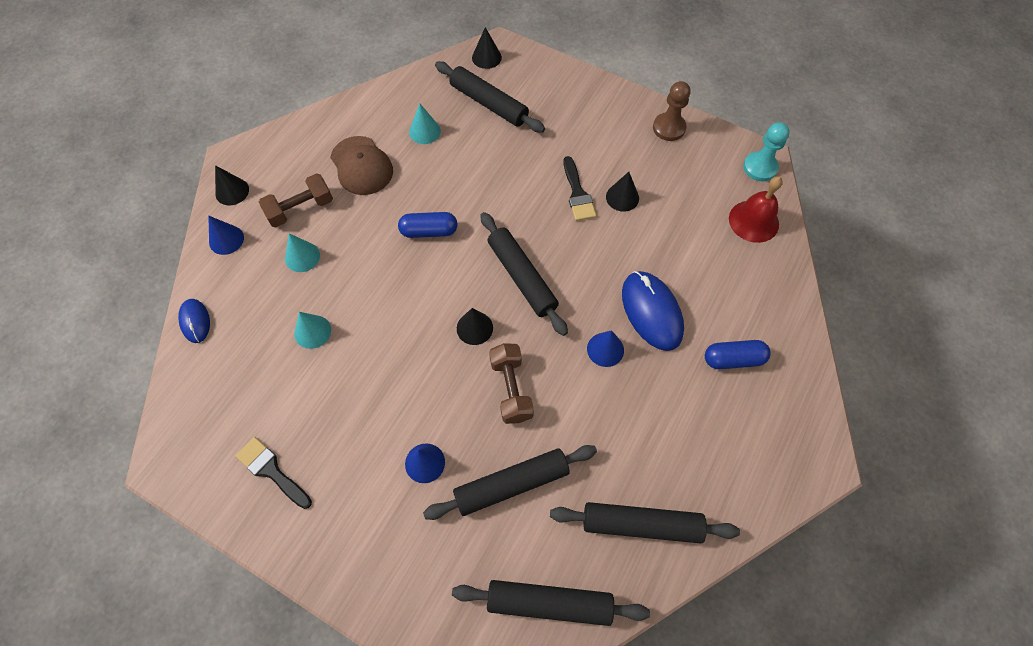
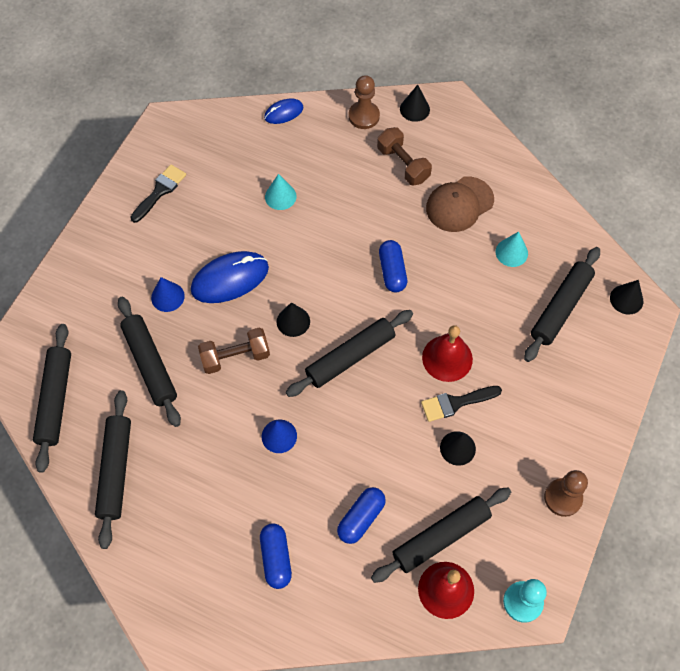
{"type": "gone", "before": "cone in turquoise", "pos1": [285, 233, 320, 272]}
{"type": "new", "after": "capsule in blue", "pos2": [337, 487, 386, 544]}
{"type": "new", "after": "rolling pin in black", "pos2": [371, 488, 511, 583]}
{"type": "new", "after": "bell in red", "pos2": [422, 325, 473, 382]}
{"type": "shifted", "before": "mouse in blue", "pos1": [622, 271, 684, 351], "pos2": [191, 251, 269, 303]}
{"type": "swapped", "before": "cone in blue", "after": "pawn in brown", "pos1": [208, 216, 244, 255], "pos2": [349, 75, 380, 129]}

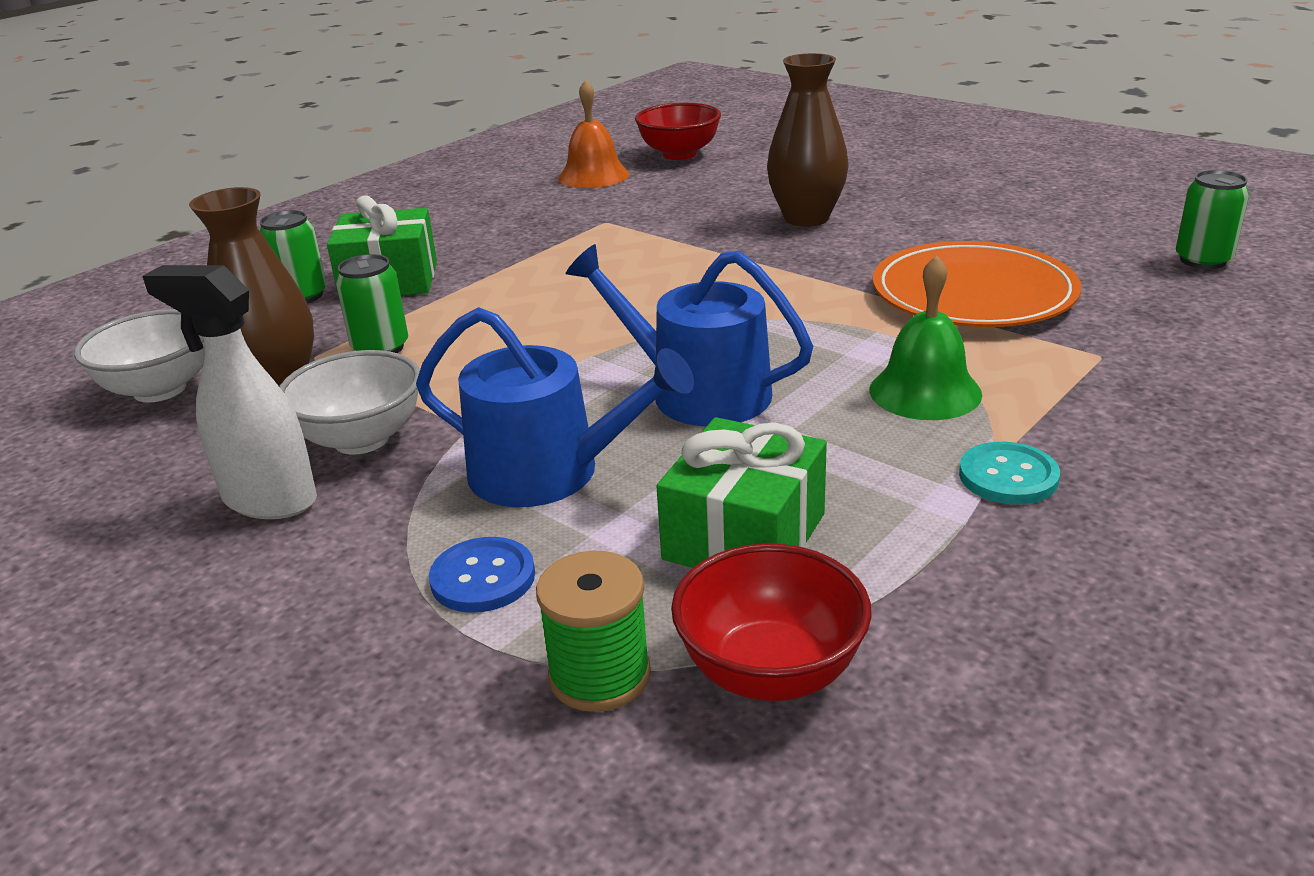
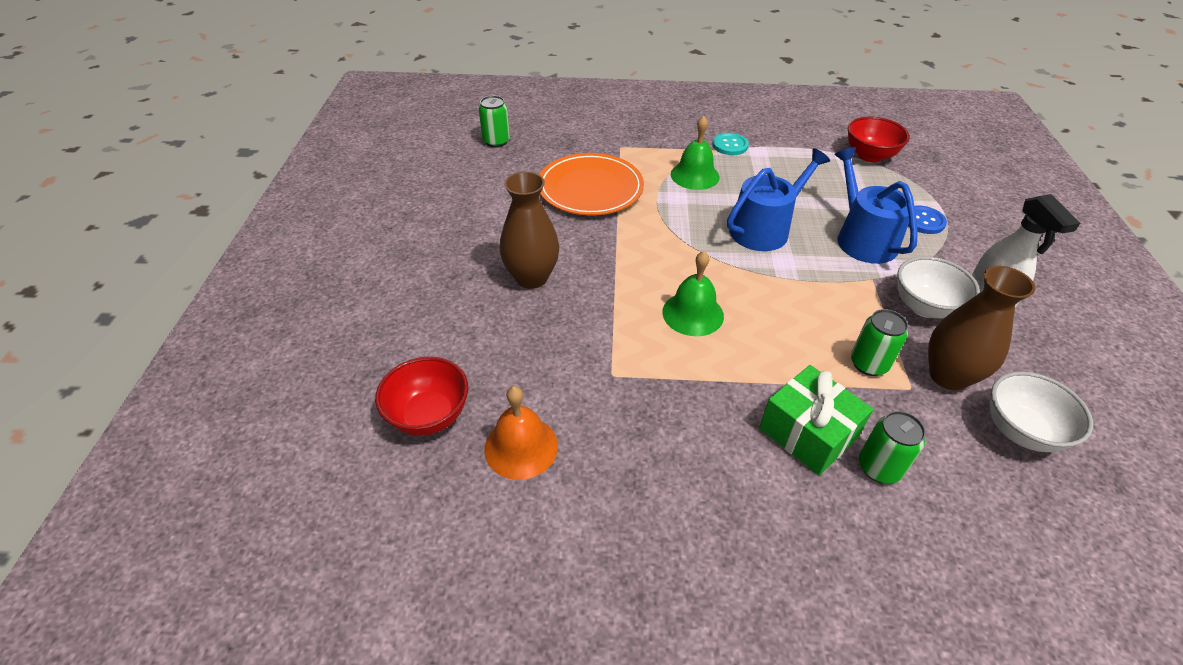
{"type": "gone", "before": "spool in green", "pos1": [536, 551, 651, 712]}
{"type": "gone", "before": "gift in green", "pos1": [657, 417, 827, 568]}
{"type": "new", "after": "bell in green", "pos2": [662, 251, 724, 336]}
{"type": "rotated", "before": "watering can in blue", "pos1": [566, 244, 813, 426], "pos2": [727, 148, 830, 251], "turn": -120}

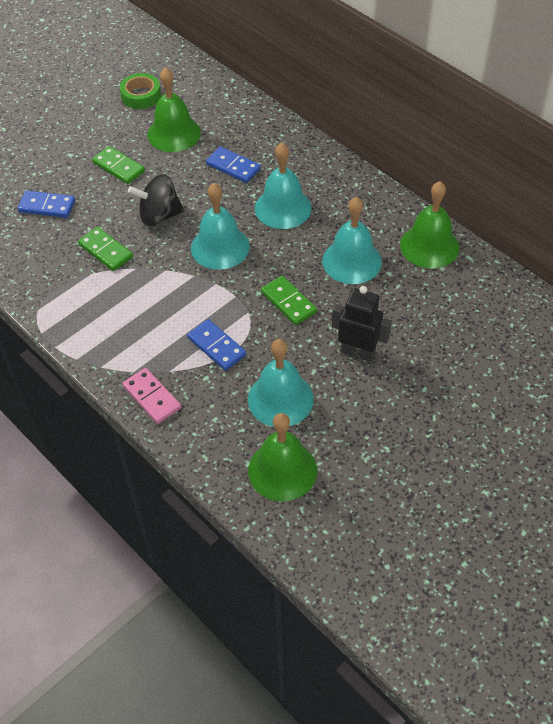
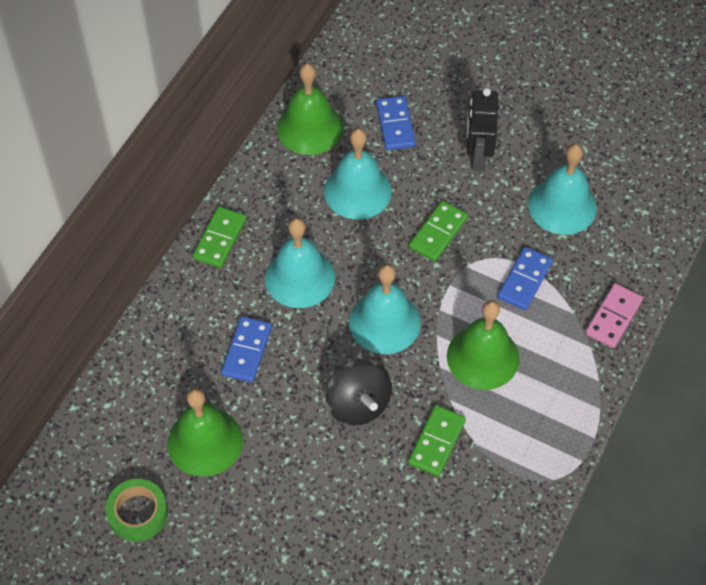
{"type": "shifted", "before": "domino in blue", "pos1": [18, 191, 75, 218], "pos2": [376, 96, 416, 150]}
{"type": "shifted", "before": "domino in green", "pos1": [92, 146, 145, 184], "pos2": [193, 206, 246, 268]}
{"type": "shifted", "before": "bell in green", "pos1": [248, 413, 317, 501], "pos2": [447, 300, 519, 390]}

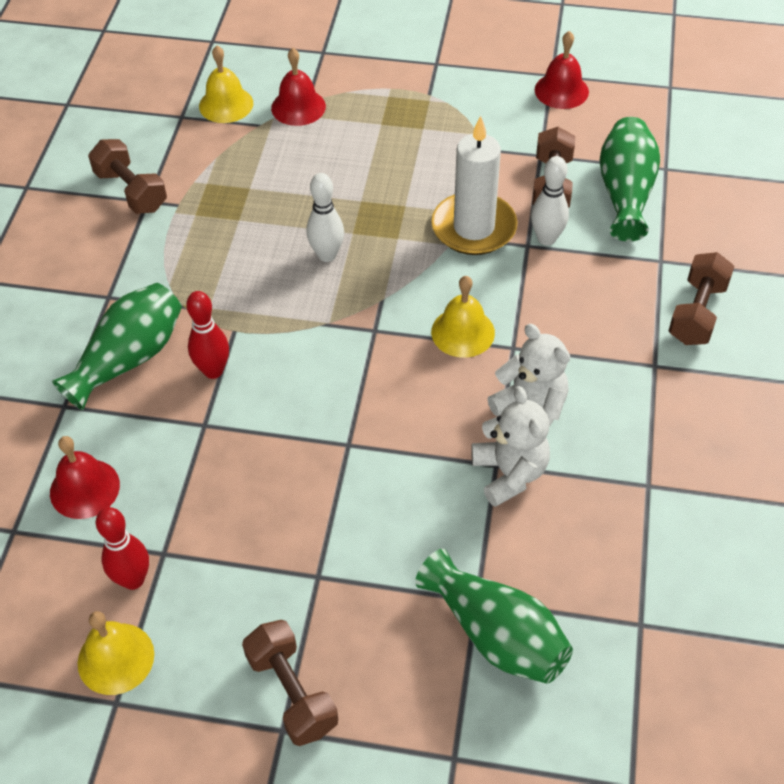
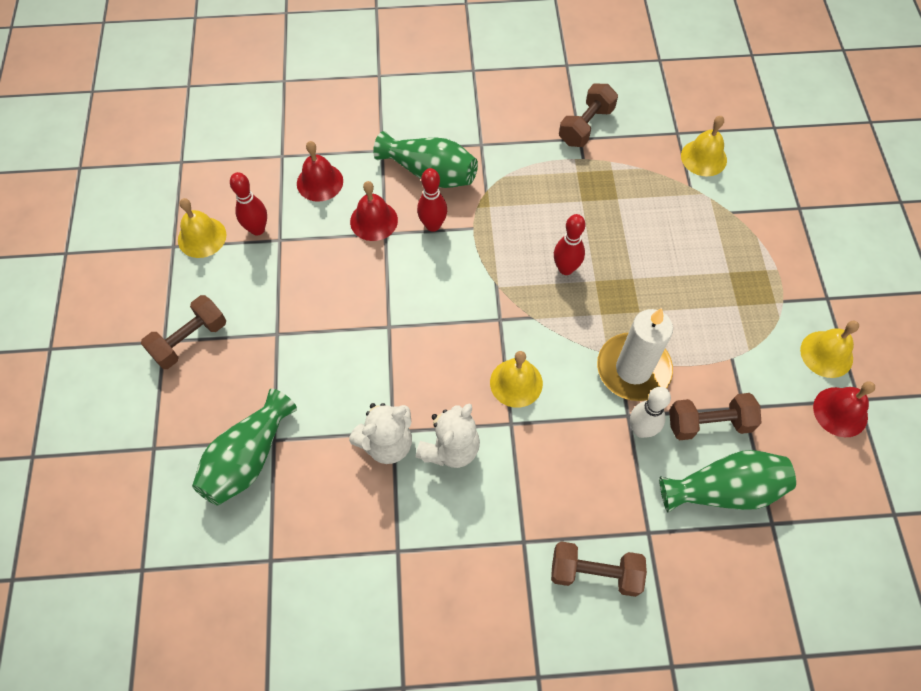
{"type": "new", "after": "bell in yellow", "pos2": [800, 321, 859, 378]}
{"type": "shifted", "before": "bell in red", "pos1": [271, 48, 326, 126], "pos2": [350, 181, 398, 241]}
{"type": "repainted", "before": "bowling pin in white", "after": "bowling pin in red", "pos1": [306, 173, 344, 262], "pos2": [554, 214, 585, 275]}

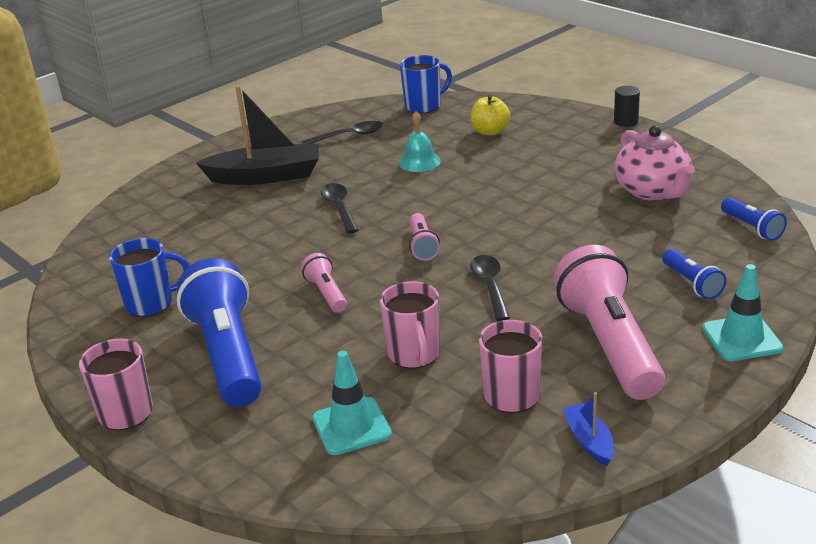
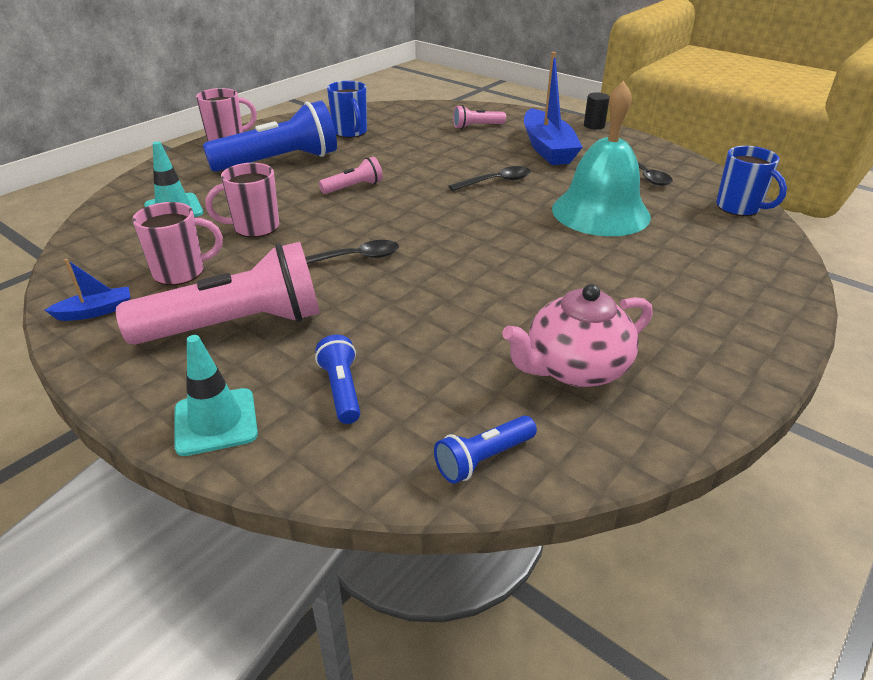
{"type": "gone", "before": "apple in yellow", "pos1": [470, 94, 510, 136]}
{"type": "shifted", "before": "flashlight in pink", "pos1": [409, 213, 440, 261], "pos2": [453, 105, 506, 129]}
{"type": "shifted", "before": "cylinder in black", "pos1": [614, 86, 640, 127], "pos2": [584, 92, 609, 130]}
{"type": "repainted", "before": "boat in black", "after": "boat in blue", "pos1": [196, 85, 319, 185], "pos2": [524, 52, 583, 165]}
{"type": "rotated", "before": "flashlight in blue", "pos1": [662, 249, 726, 299], "pos2": [315, 335, 360, 424], "turn": 105}
{"type": "scaled", "before": "bell in turquoise", "pos1": [399, 111, 441, 172], "pos2": [552, 81, 651, 236], "scale": 2.14}

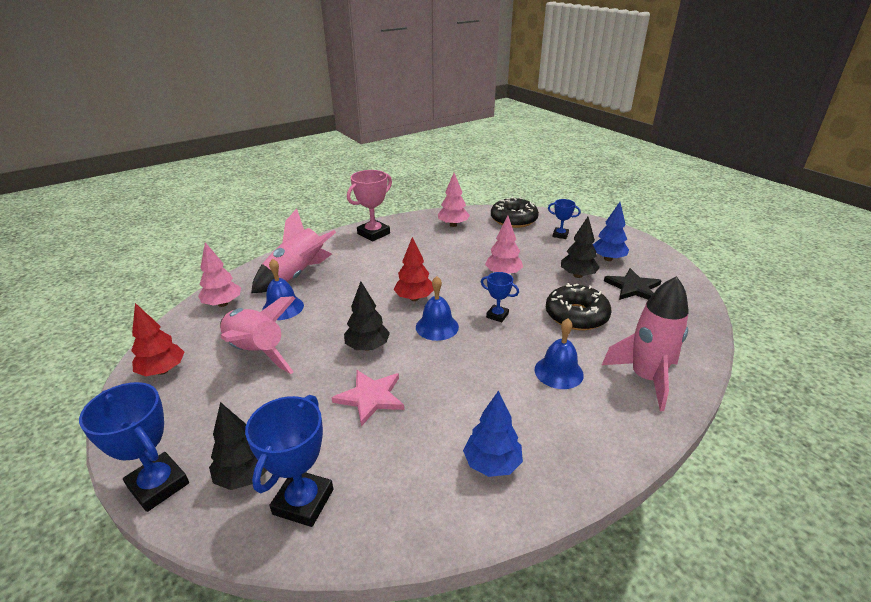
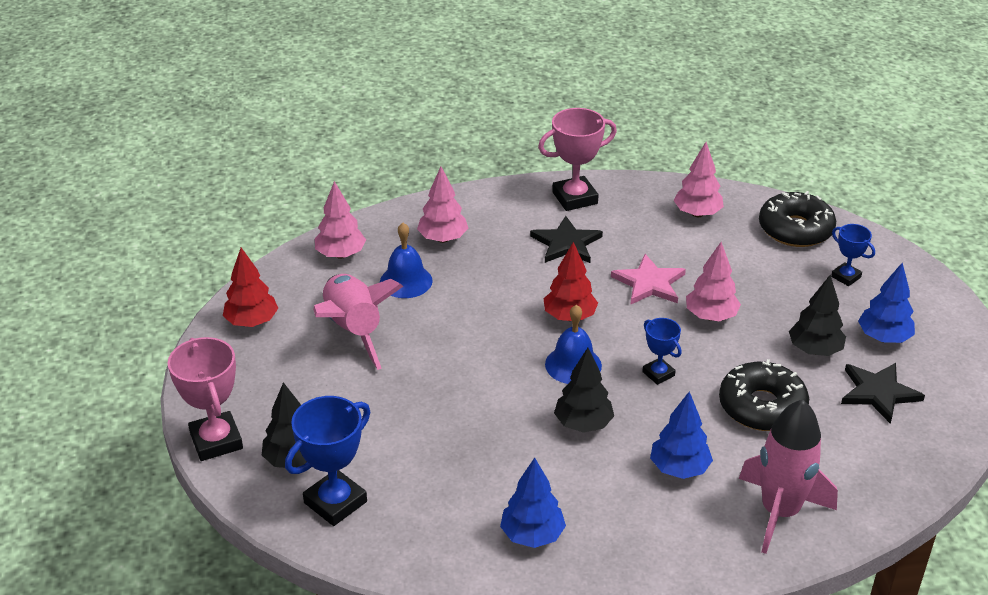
{"type": "new", "after": "star in black", "pos2": [530, 216, 603, 263]}
{"type": "shifted", "before": "star in pink", "pos1": [332, 370, 404, 426], "pos2": [611, 254, 686, 305]}
{"type": "shifted", "before": "tree in black", "pos1": [344, 281, 390, 351], "pos2": [554, 348, 614, 433]}
{"type": "swapped", "before": "rocket in pink", "after": "tree in pink", "pos1": [251, 208, 336, 293], "pos2": [417, 167, 468, 243]}
{"type": "swapped", "before": "bell in blue", "after": "tree in blue", "pos1": [534, 318, 584, 389], "pos2": [650, 392, 713, 479]}
{"type": "repainted", "before": "trophy in blue", "after": "trophy in pink", "pos1": [79, 382, 189, 512], "pos2": [167, 337, 243, 461]}

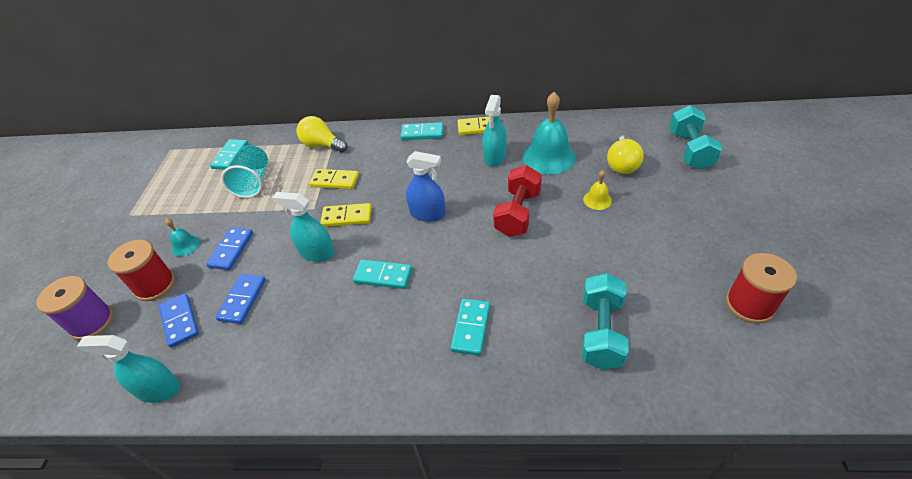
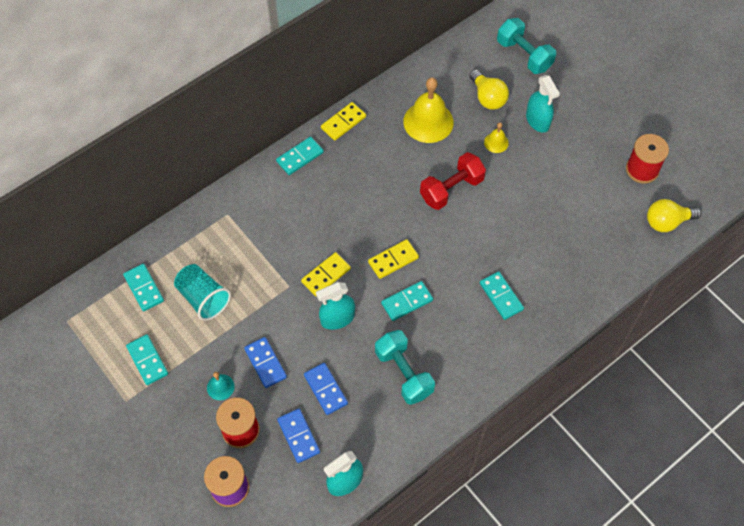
{"type": "gone", "before": "spray bottle in blue", "pos1": [406, 151, 446, 222]}
{"type": "new", "after": "domino in turquoise", "pos2": [126, 334, 168, 385]}
{"type": "shifted", "before": "light bulb in yellow", "pos1": [297, 116, 347, 152], "pos2": [647, 199, 701, 232]}
{"type": "shifted", "before": "domino in yellow", "pos1": [309, 169, 359, 189], "pos2": [368, 239, 419, 279]}
{"type": "shifted", "before": "spray bottle in turquoise", "pos1": [483, 95, 507, 166], "pos2": [526, 75, 560, 133]}
{"type": "shifted", "before": "dumbbell in turquoise", "pos1": [582, 273, 629, 370], "pos2": [375, 330, 435, 405]}
{"type": "repainted", "before": "bell in turquoise", "after": "bell in yellow", "pos1": [523, 92, 576, 175], "pos2": [403, 77, 454, 143]}
{"type": "rotated", "before": "domino in blue", "pos1": [159, 293, 199, 348], "pos2": [277, 409, 320, 463], "turn": 45}
{"type": "rotated", "before": "dumbbell in red", "pos1": [493, 165, 542, 237], "pos2": [420, 152, 486, 210], "turn": 75}

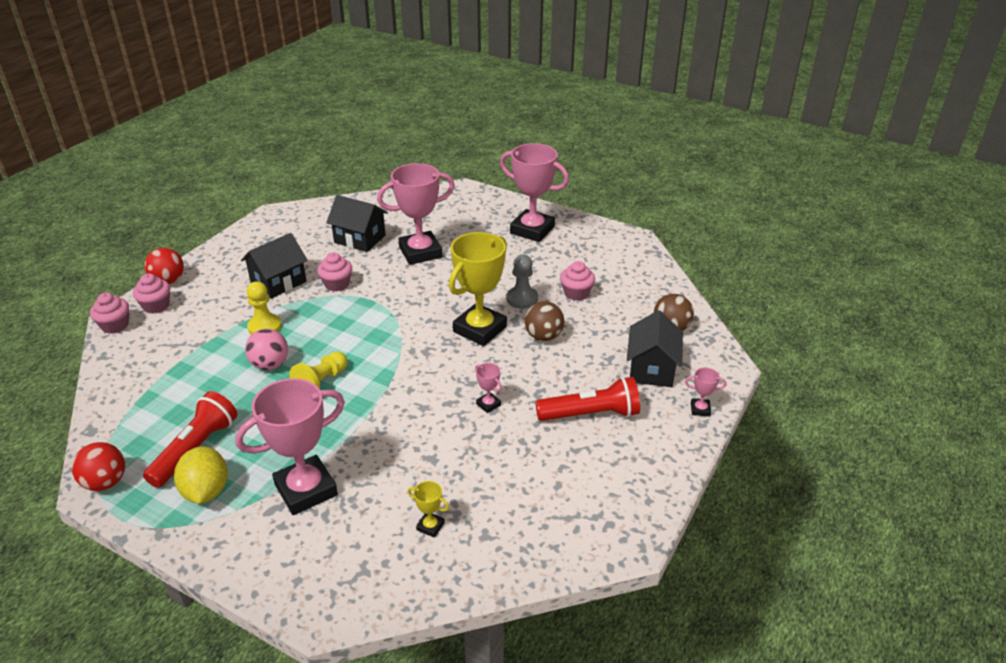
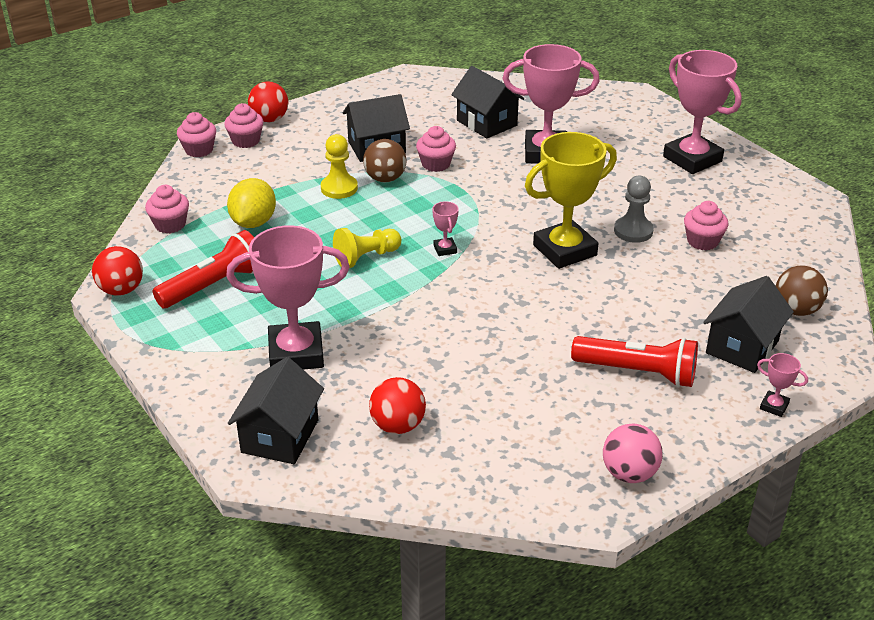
{"type": "new", "after": "cupcake in pink", "pos2": [145, 185, 189, 233]}
{"type": "new", "after": "house in black", "pos2": [228, 357, 324, 464]}
{"type": "shifted", "before": "lemon in yellow", "pos1": [174, 446, 228, 504], "pos2": [227, 178, 276, 228]}
{"type": "shifted", "before": "ball in pink", "pos1": [245, 329, 288, 370], "pos2": [603, 424, 663, 483]}
{"type": "shifted", "before": "trophy in pink", "pos1": [475, 363, 502, 413], "pos2": [432, 201, 459, 256]}
{"type": "shifted", "before": "ball in brown", "pos1": [525, 301, 564, 341], "pos2": [363, 139, 407, 182]}
{"type": "swapped", "before": "trophy in yellow", "after": "ball in red", "pos1": [408, 481, 450, 538], "pos2": [369, 377, 426, 434]}

